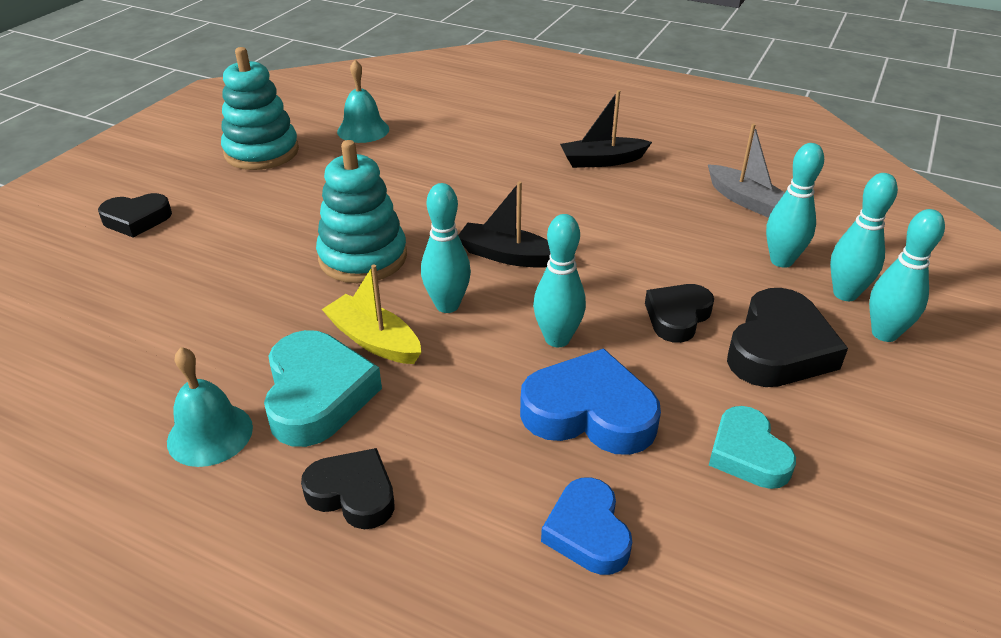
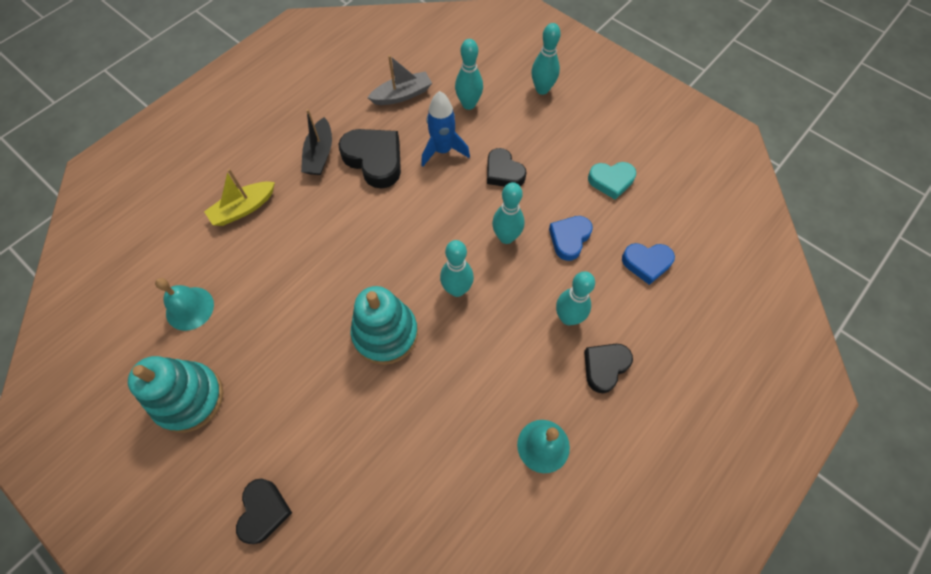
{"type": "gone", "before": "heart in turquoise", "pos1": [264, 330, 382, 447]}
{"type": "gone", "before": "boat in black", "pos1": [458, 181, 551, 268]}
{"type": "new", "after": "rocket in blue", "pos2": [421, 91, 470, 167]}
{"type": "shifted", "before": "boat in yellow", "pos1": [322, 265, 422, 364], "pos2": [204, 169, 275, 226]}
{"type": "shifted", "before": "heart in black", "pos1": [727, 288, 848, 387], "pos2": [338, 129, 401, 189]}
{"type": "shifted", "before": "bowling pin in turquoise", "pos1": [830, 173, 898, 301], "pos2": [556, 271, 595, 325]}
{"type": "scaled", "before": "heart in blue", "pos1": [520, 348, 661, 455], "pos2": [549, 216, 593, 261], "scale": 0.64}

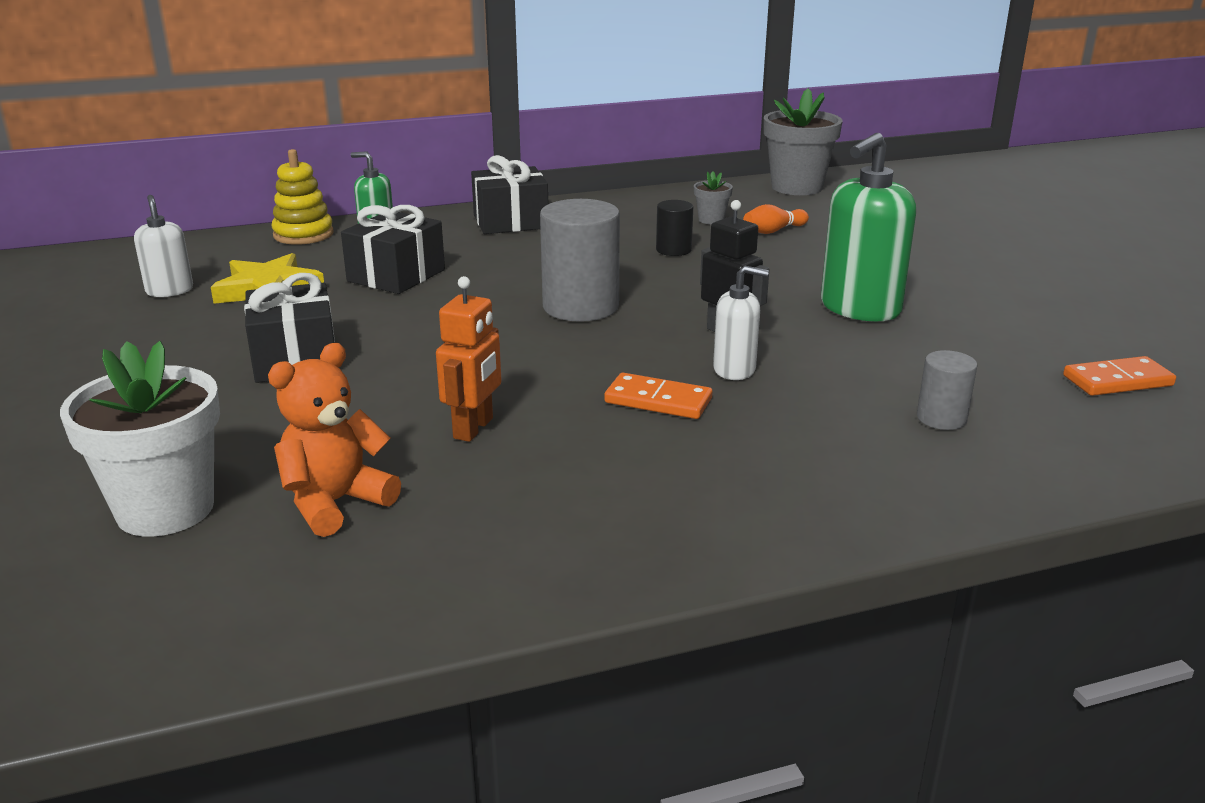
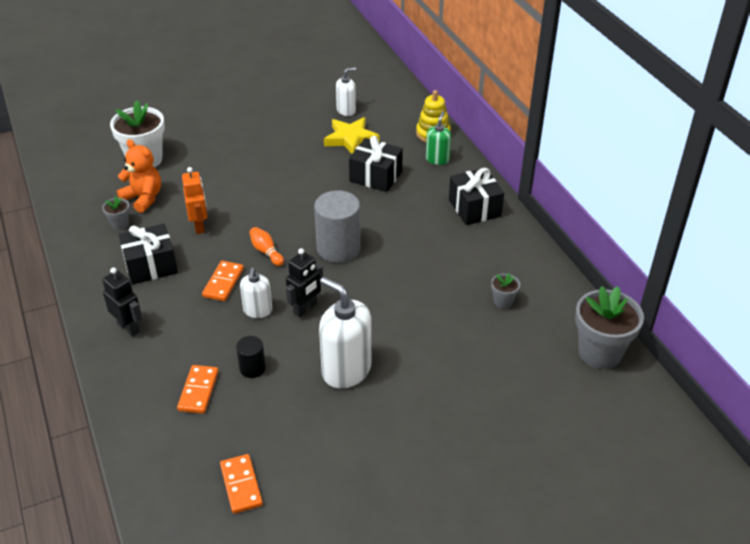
{"type": "new", "after": "flower pot in grey", "pos2": [102, 196, 130, 230]}
{"type": "new", "after": "robot in black", "pos2": [102, 268, 142, 337]}
{"type": "shifted", "before": "gift in black", "pos1": [244, 273, 335, 383], "pos2": [119, 224, 178, 285]}
{"type": "shifted", "before": "cylinder in black", "pos1": [656, 200, 693, 256], "pos2": [236, 336, 266, 378]}
{"type": "shifted", "before": "bowling pin in orange", "pos1": [743, 204, 809, 234], "pos2": [249, 227, 284, 266]}
{"type": "swapped", "before": "cylinder in grey", "after": "domino in orange", "pos1": [917, 350, 978, 430], "pos2": [177, 365, 218, 414]}
{"type": "repainted", "before": "soap dispenser in green", "after": "soap dispenser in white", "pos1": [821, 133, 916, 322], "pos2": [319, 277, 371, 389]}
{"type": "rotated", "before": "robot in orange", "pos1": [436, 276, 502, 442], "pos2": [182, 167, 207, 234], "turn": -120}

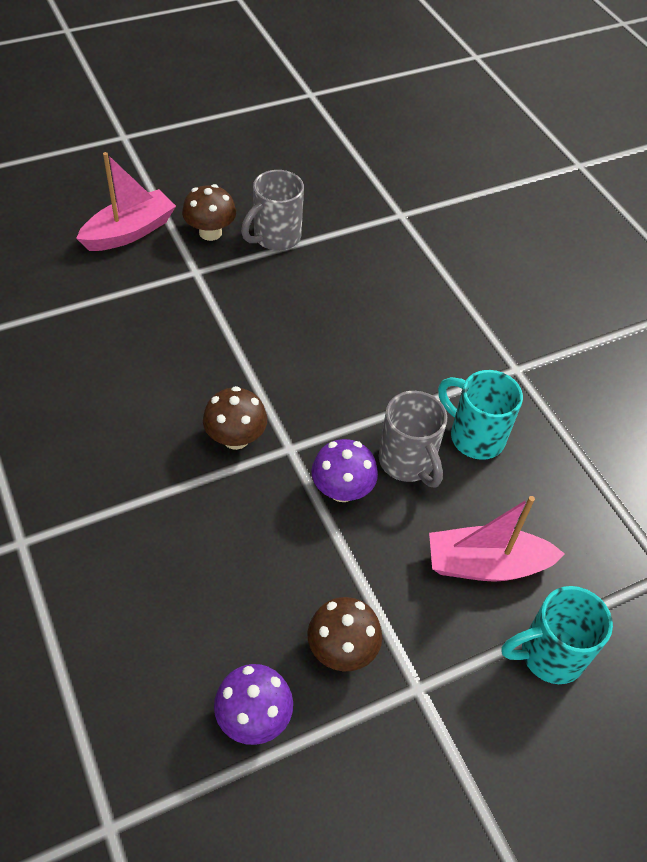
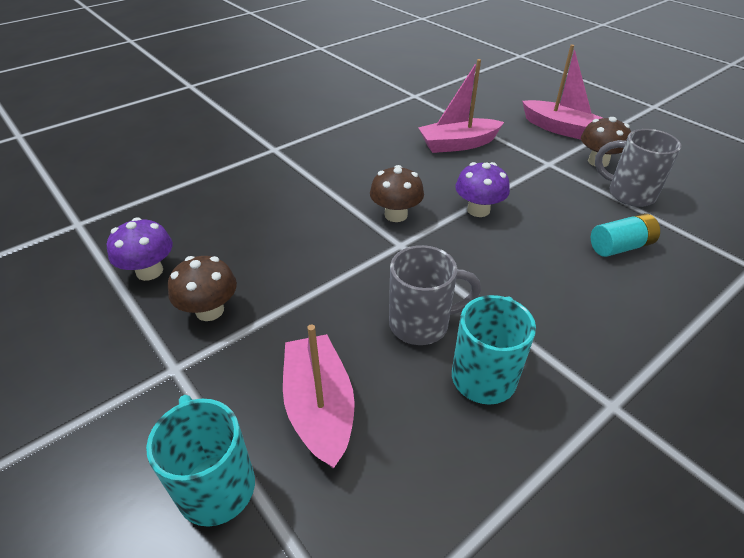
{"type": "new", "after": "boat in pink", "pos2": [418, 59, 504, 153]}
{"type": "new", "after": "battery in turquoise", "pos2": [591, 213, 660, 257]}
{"type": "shifted", "before": "mushroom in purple", "pos1": [311, 439, 378, 502], "pos2": [455, 162, 510, 217]}
{"type": "rotated", "before": "mug in grey", "pos1": [379, 391, 447, 488], "pos2": [389, 245, 481, 345], "turn": -150}

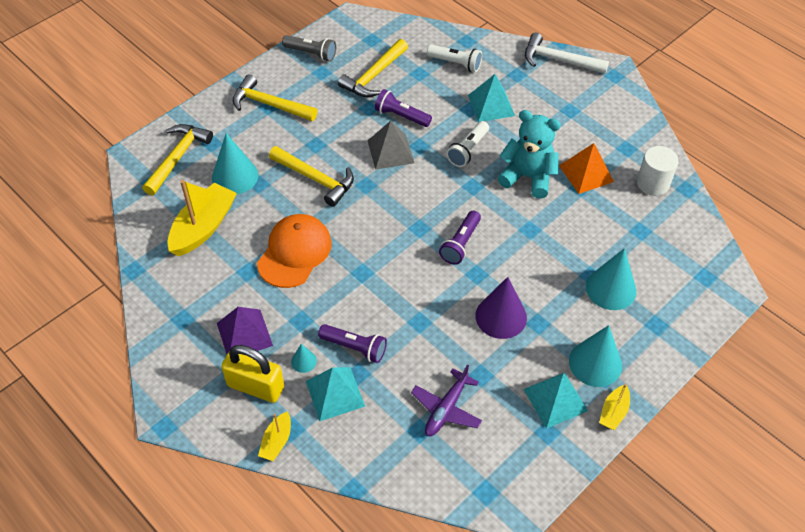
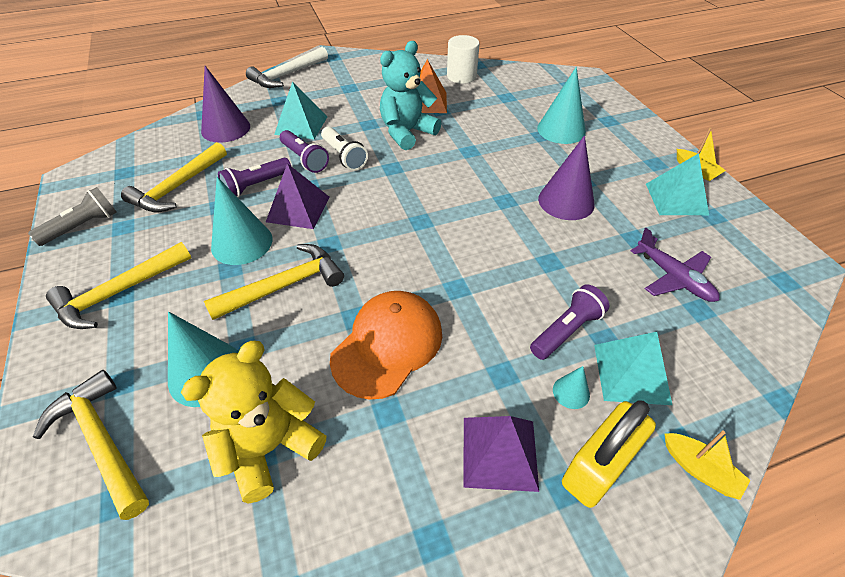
{"type": "shifted", "before": "flashlight in purple", "pos1": [439, 211, 481, 265], "pos2": [280, 130, 329, 173]}
{"type": "shifted", "before": "cone in turquoise", "pos1": [569, 325, 622, 387], "pos2": [211, 177, 272, 265]}
{"type": "swapped", "before": "boat in yellow", "after": "teddy bear in yellow", "pos1": [167, 180, 237, 256], "pos2": [181, 341, 326, 503]}
{"type": "swapped", "before": "flashlight in white", "after": "cone in purple", "pos1": [427, 45, 482, 72], "pos2": [201, 66, 250, 143]}
{"type": "repainted", "before": "pyramid in grey", "after": "pyramid in purple", "pos1": [368, 121, 414, 170], "pos2": [266, 163, 329, 229]}
{"type": "rotated", "before": "cap in orange", "pos1": [257, 214, 332, 288], "pos2": [330, 291, 442, 400], "turn": 75}
{"type": "rotated", "before": "hammer in yellow", "pos1": [338, 39, 408, 97], "pos2": [121, 142, 227, 213], "turn": 60}

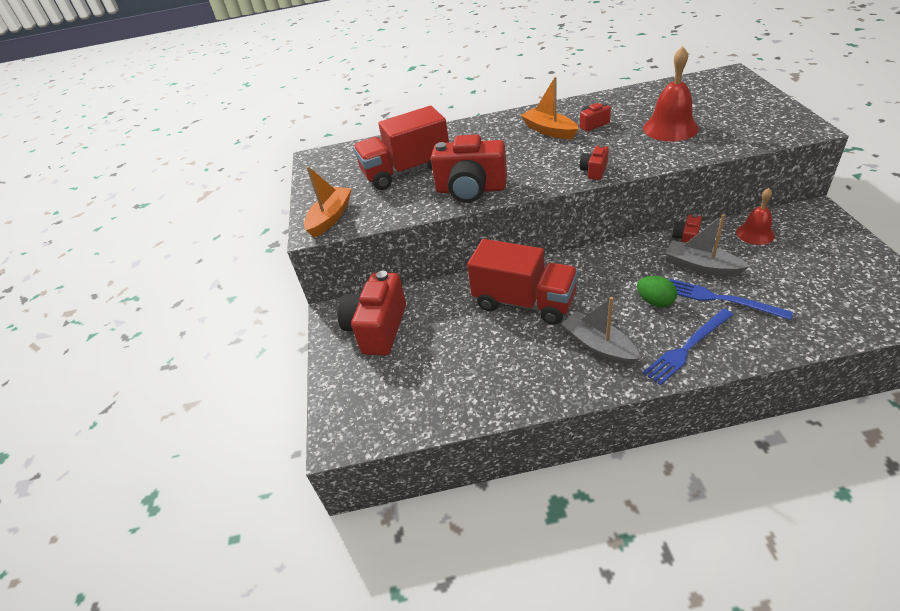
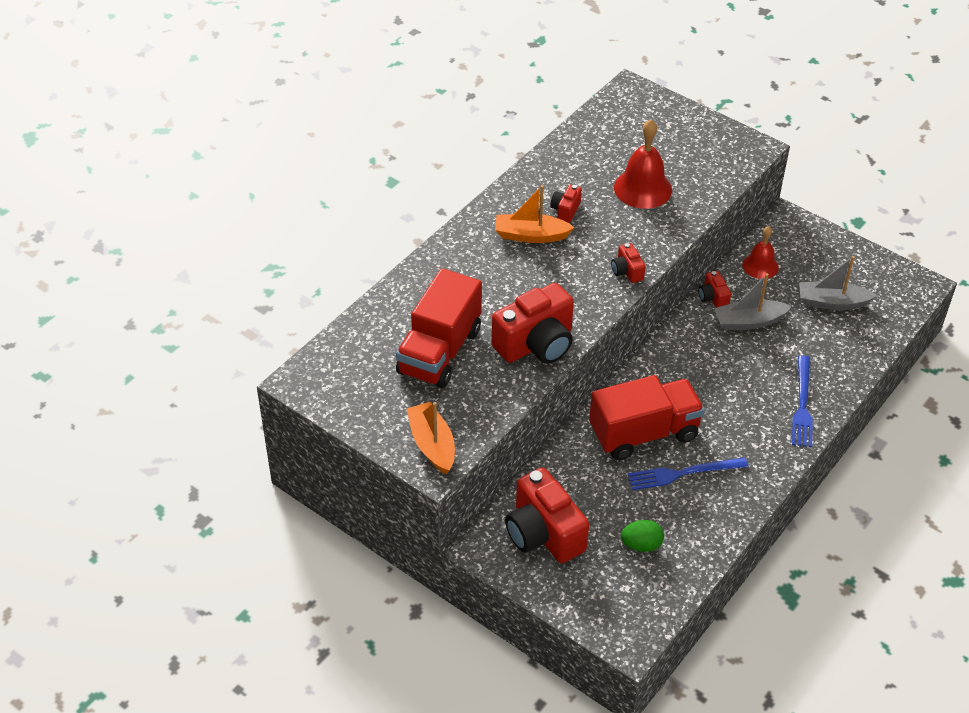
{"type": "shifted", "before": "boat in grey", "pos1": [561, 297, 640, 365], "pos2": [799, 256, 877, 310]}
{"type": "shifted", "before": "egg in green", "pos1": [637, 276, 677, 307], "pos2": [621, 520, 664, 552]}
{"type": "shifted", "before": "fork in blue", "pos1": [669, 279, 793, 320], "pos2": [627, 458, 748, 490]}

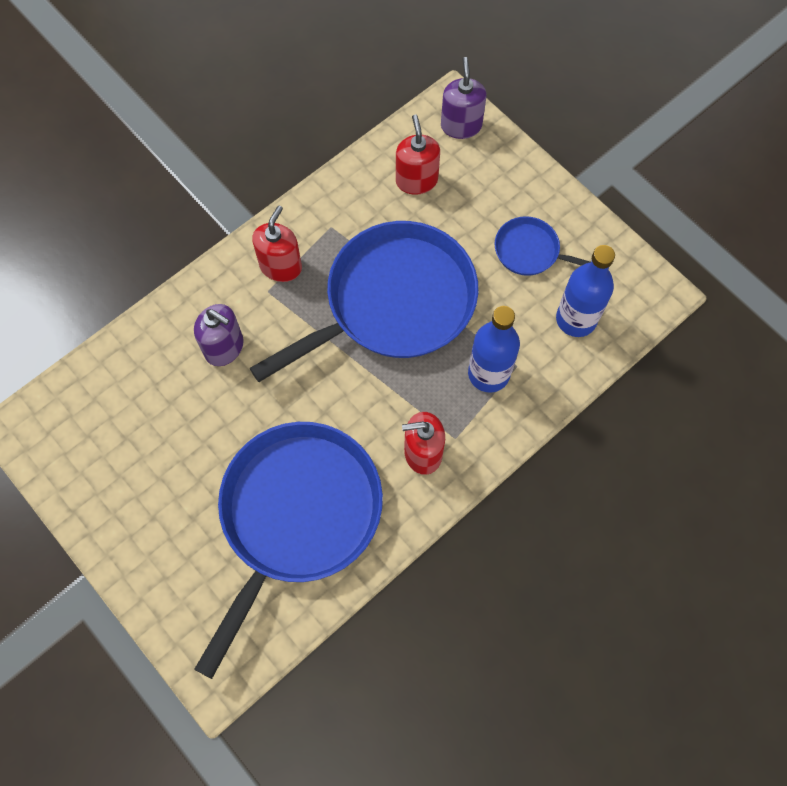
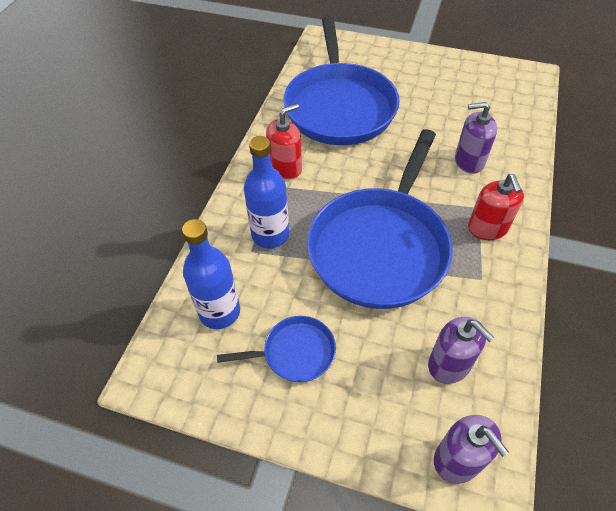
{"type": "repainted", "before": "soap dispenser in red", "after": "soap dispenser in purple", "pos1": [396, 115, 440, 195], "pos2": [428, 317, 495, 384]}

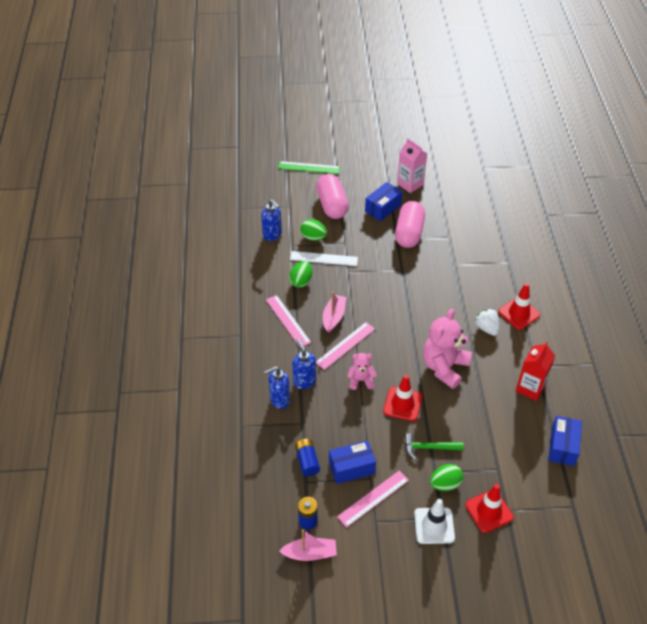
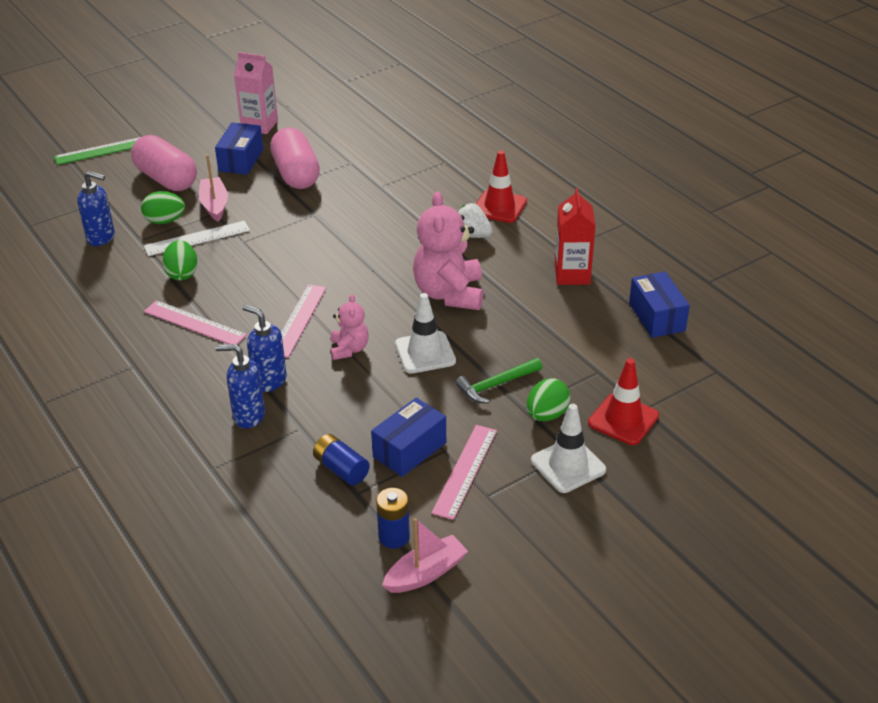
{"type": "shifted", "before": "boat in pink", "pos1": [323, 292, 346, 333], "pos2": [199, 155, 228, 222]}
{"type": "repainted", "before": "traffic cone in red", "after": "traffic cone in white", "pos1": [383, 375, 422, 421], "pos2": [395, 293, 456, 374]}
{"type": "rotated", "before": "soap dispenser in blue", "pos1": [264, 366, 290, 409], "pos2": [215, 344, 265, 428], "turn": 60}
{"type": "rotated", "before": "teddy bear in pink", "pos1": [347, 353, 377, 390], "pos2": [330, 294, 369, 360], "turn": 120}

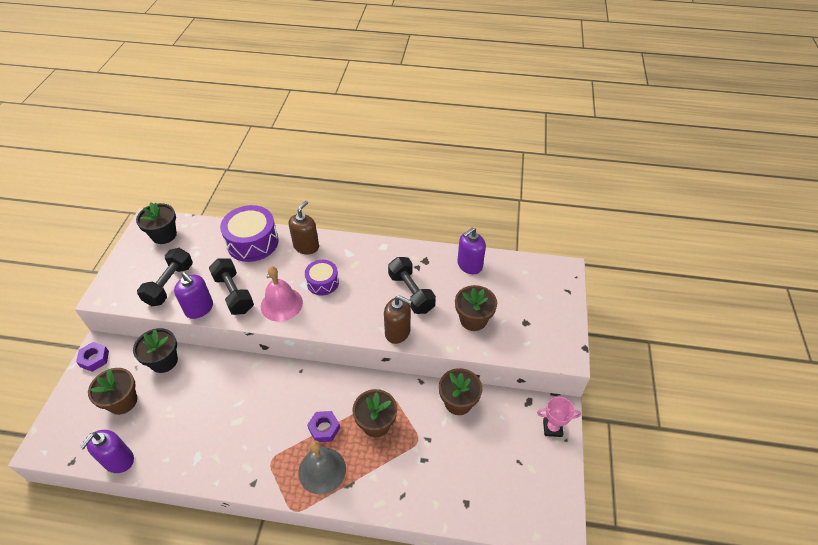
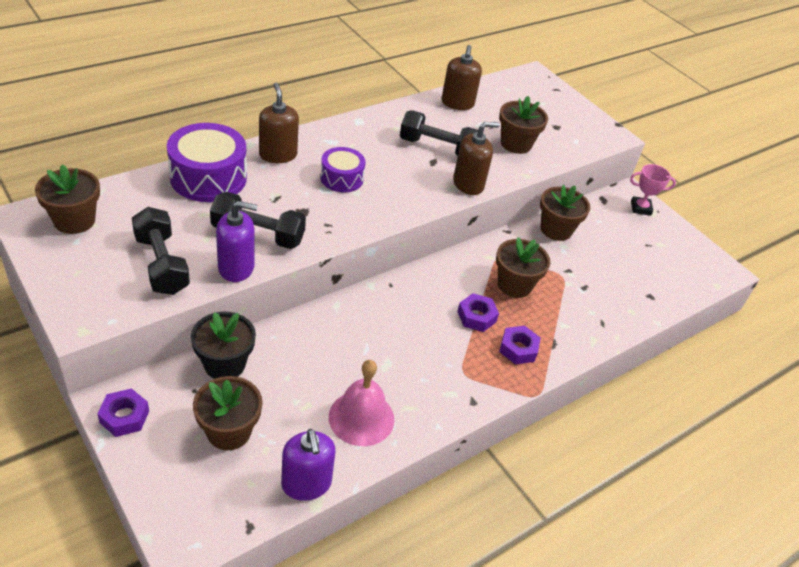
{"type": "shifted", "before": "bell in pink", "pos1": [261, 266, 303, 321], "pos2": [329, 360, 394, 446]}
{"type": "swapped", "before": "bell in grey", "after": "nut in purple", "pos1": [298, 441, 346, 494], "pos2": [499, 326, 541, 364]}
{"type": "repainted", "before": "flower pot in black", "after": "flower pot in brown", "pos1": [136, 202, 177, 244], "pos2": [35, 164, 100, 234]}
{"type": "repainted", "before": "soap dispenser in purple", "after": "soap dispenser in brown", "pos1": [457, 227, 486, 274], "pos2": [442, 45, 482, 110]}
{"type": "rotated", "before": "trophy in pink", "pos1": [537, 397, 581, 437], "pos2": [630, 164, 676, 216], "turn": 45}

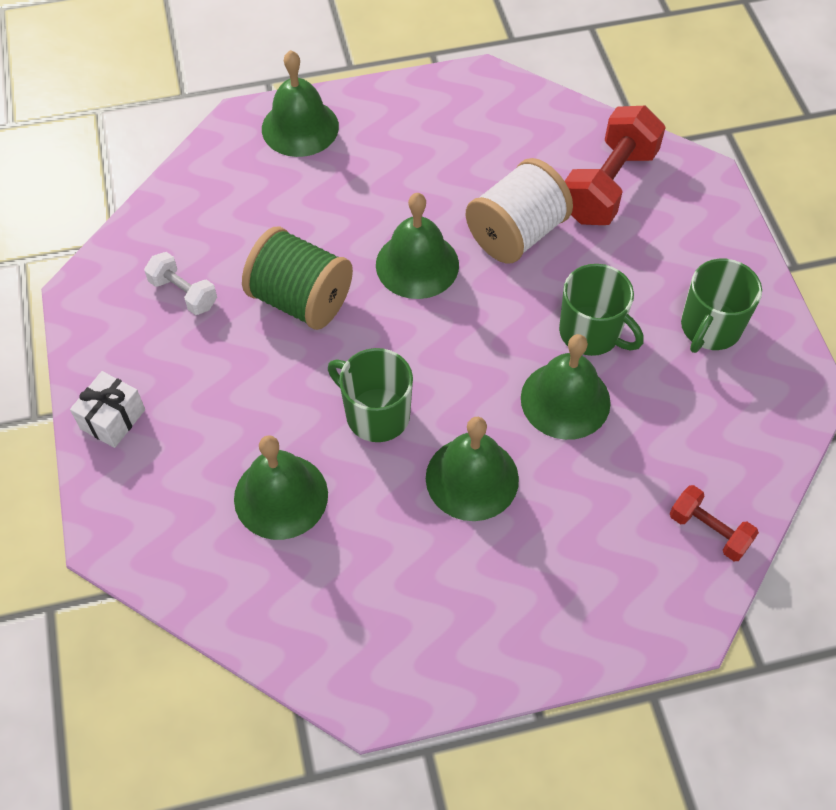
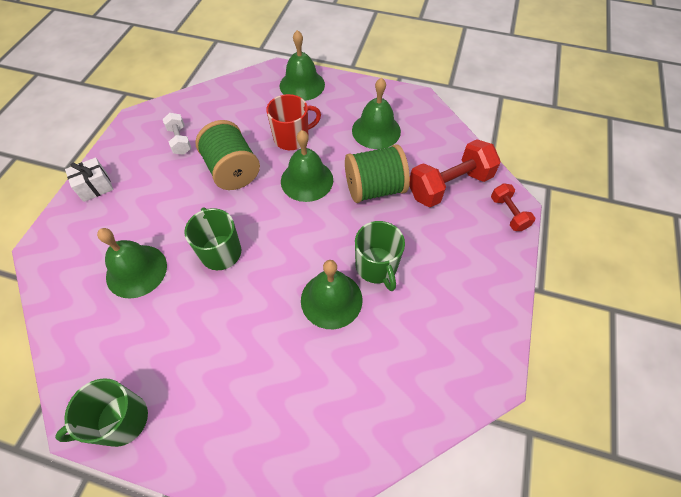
{"type": "new", "after": "mug in red", "pos2": [266, 94, 321, 150]}
{"type": "shifted", "before": "bell in green", "pos1": [426, 417, 519, 521], "pos2": [352, 77, 401, 149]}
{"type": "shifted", "before": "dumbbell in red", "pos1": [670, 485, 759, 561], "pos2": [491, 183, 535, 231]}
{"type": "shifted", "before": "mug in green", "pos1": [681, 259, 762, 353], "pos2": [55, 378, 148, 447]}
{"type": "repainted", "before": "spool in white", "after": "spool in green", "pos1": [466, 158, 573, 264], "pos2": [345, 144, 410, 203]}

